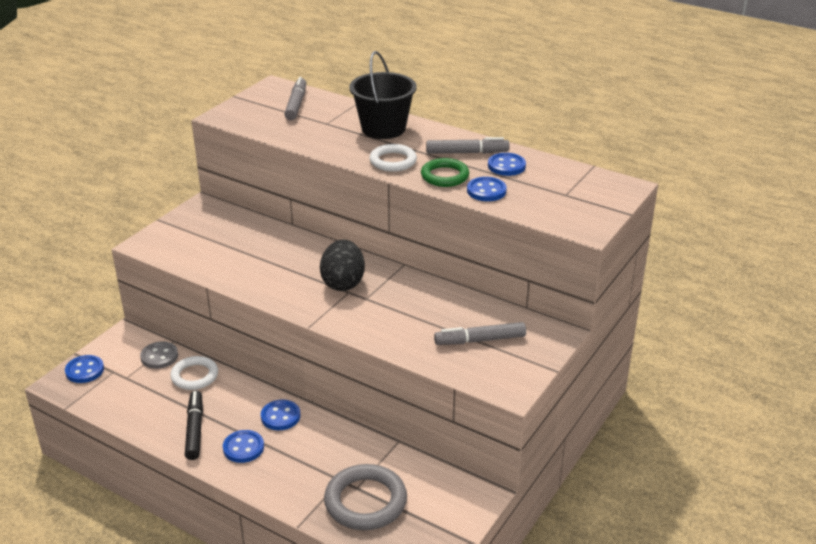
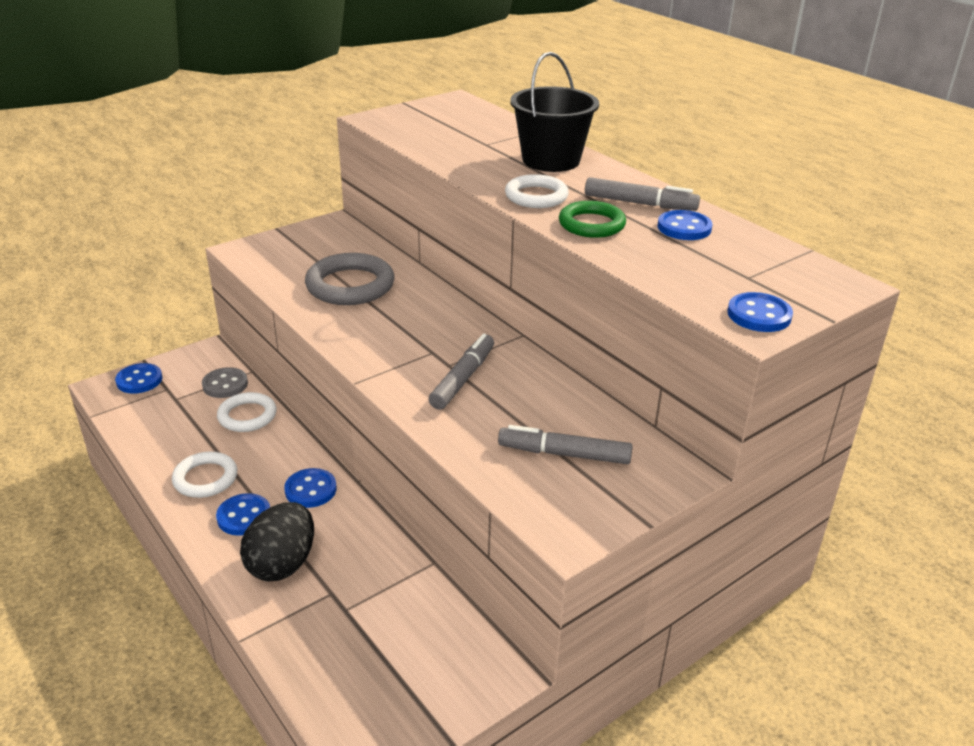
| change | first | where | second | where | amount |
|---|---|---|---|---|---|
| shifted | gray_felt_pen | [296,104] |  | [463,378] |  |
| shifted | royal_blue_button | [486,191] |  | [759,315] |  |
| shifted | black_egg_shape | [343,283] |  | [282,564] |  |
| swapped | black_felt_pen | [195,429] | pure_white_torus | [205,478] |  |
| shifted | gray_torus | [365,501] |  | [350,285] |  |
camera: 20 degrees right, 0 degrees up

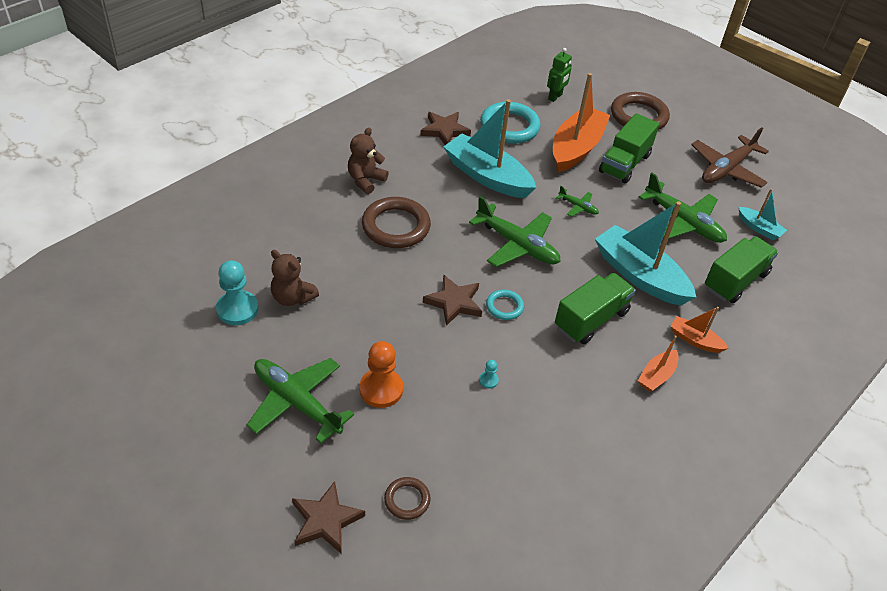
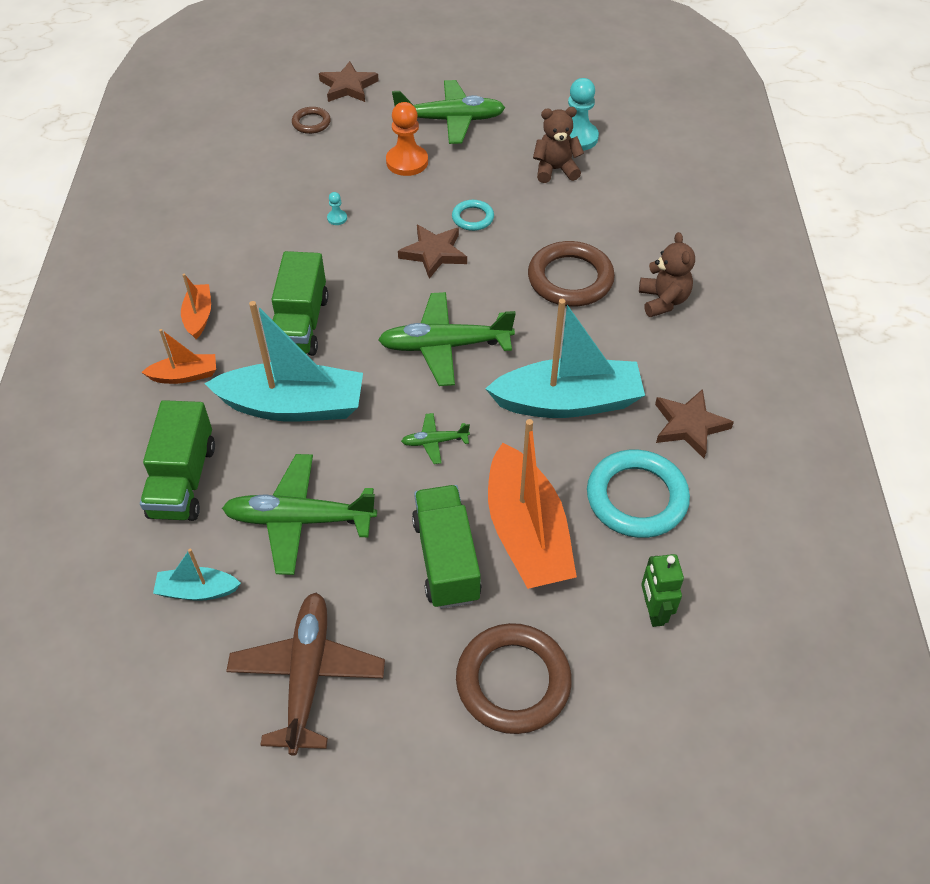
| change | first | where | second | where | amount |
|---|---|---|---|---|---|
| shifted | turquoise_torus | [504,307] |  | [472,218] |  |
camera: 140 degrees right, 5 degrees up

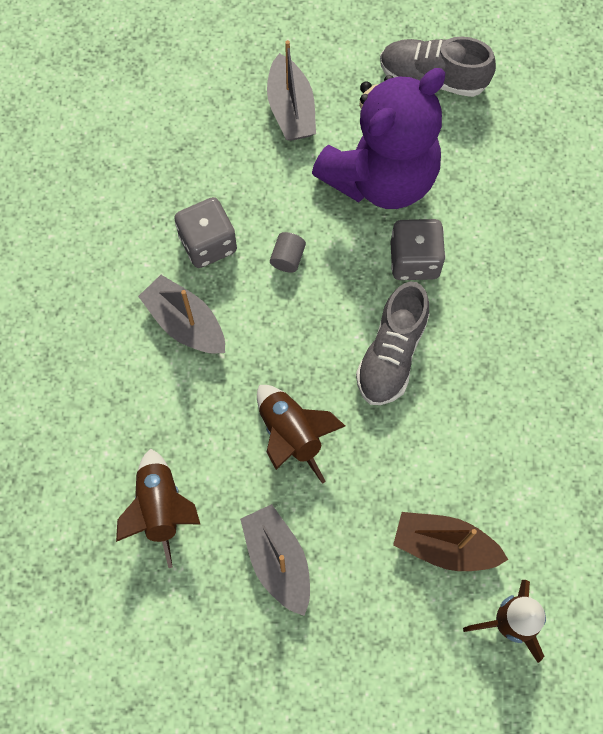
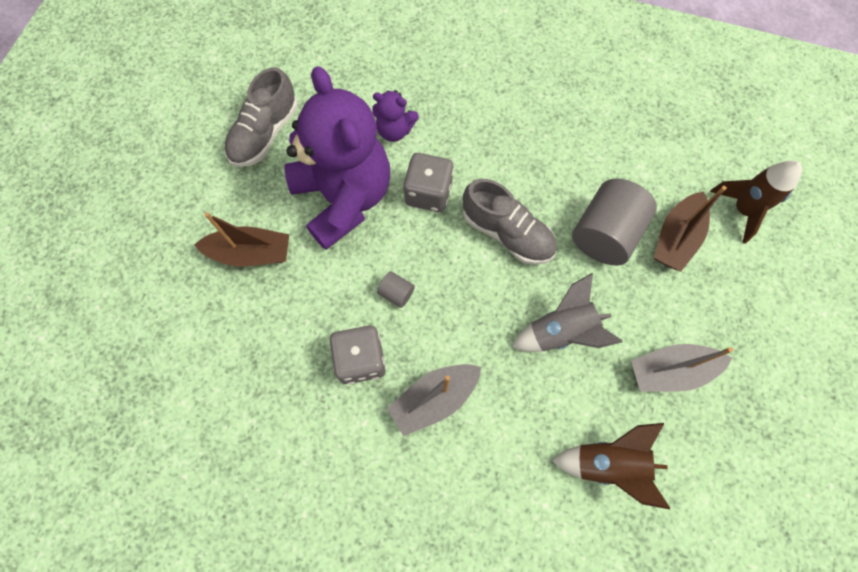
| change | first | where | second | where | amount |
|---|---|---|---|---|---|
| repainted | gray_sailboat | [291,109] | russet_sailboat | [251,253] |  |
| repainted | russet_rocket | [291,435] | gray_rocket | [561,331] |  |
| new |  |  | purple_stuffed_bear | [395,130] |  |
| new |  |  | gray_cylinder | [604,234] |  |
camera: 75 degrees left, 0 degrees up

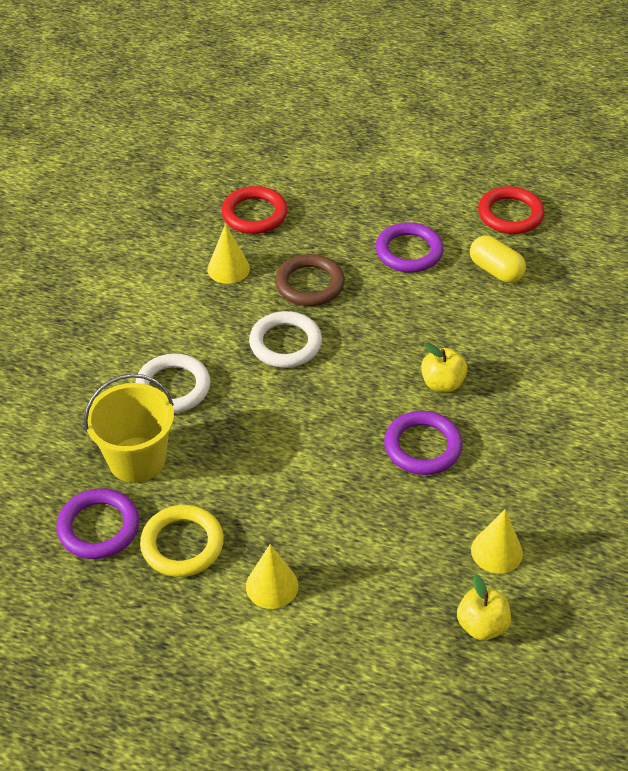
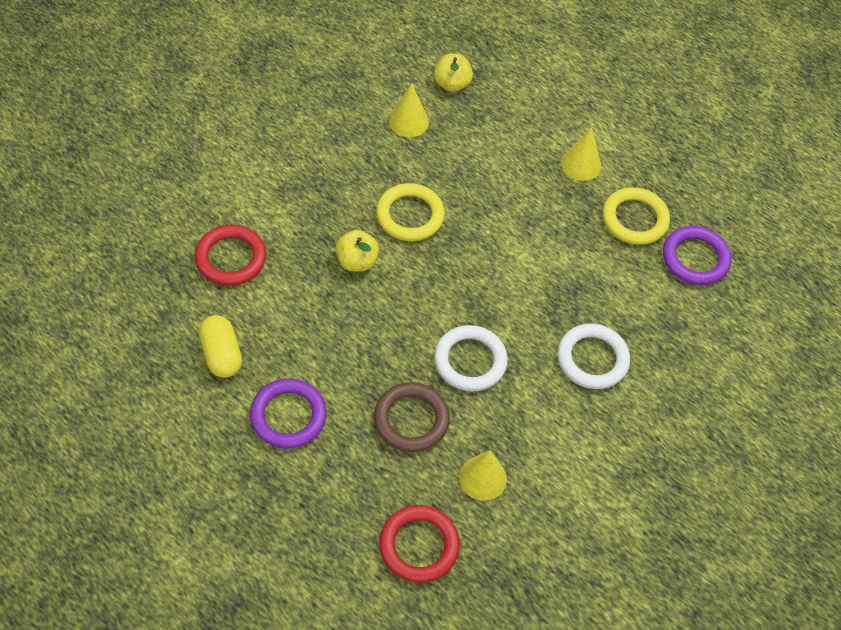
| change | first | where | second | where | amount |
|---|---|---|---|---|---|
| shifted | red_torus | [510,214] |  | [231,258] |  |
| gone | bright_yellow_sand_bucket | [137,459] |  |  |  |
| repainted | purple_torus | [422,446] | bright_yellow_torus | [410,215] |  |
camera: 160 degrees left, 10 degrees up

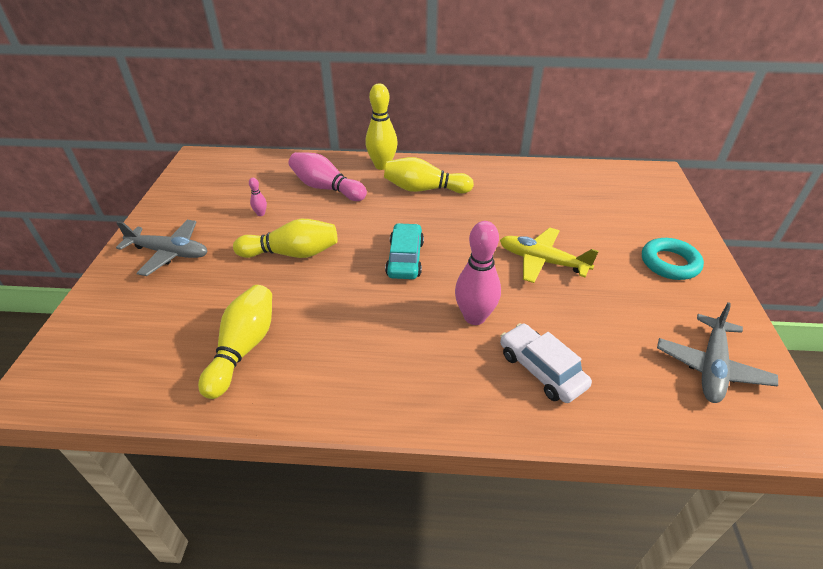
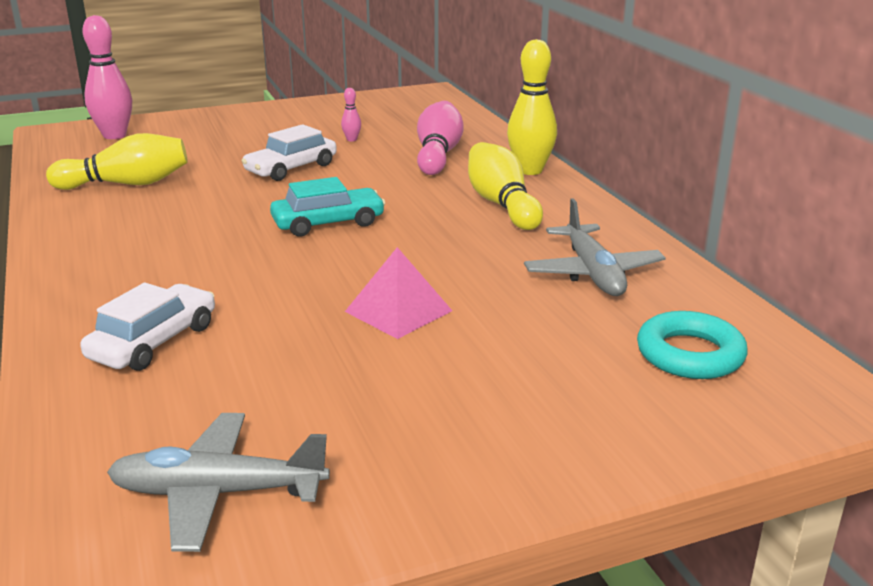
| change | first | where | second | where | amount |
|---|---|---|---|---|---|
| swapped | bright_yellow_bowling_pin | [292,253] | pure_white_toy_car | [291,168] |  |
| shifted | gray_toy_plane | [170,253] |  | [593,273] |  |
| shifted | rose-pink_bowling_pin | [474,317] |  | [114,135] |  |
| swapped | bright_yellow_toy_plane | [542,261] | rose-pink_pyramid | [398,311] |  |
| shifted | turquoise_torus | [669,263] |  | [690,354] |  |
camera: 65 degrees right, 15 degrees down

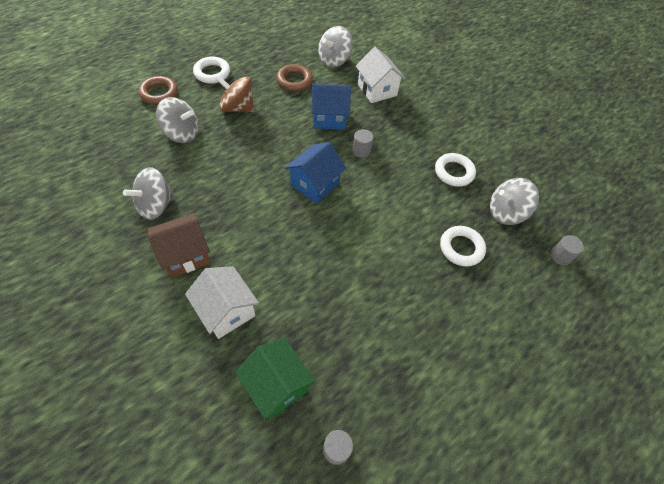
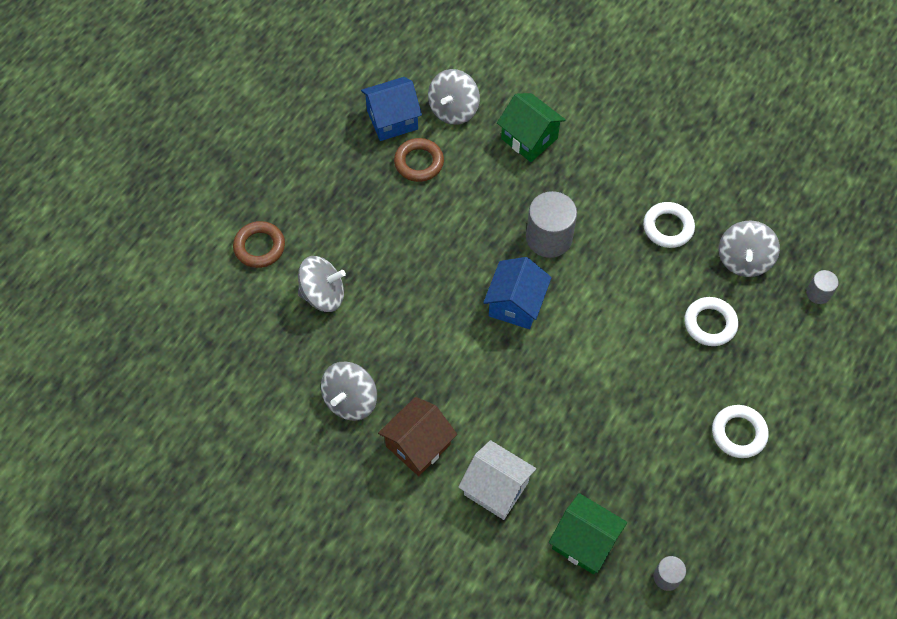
| change | first | where | second | where | amount |
|---|---|---|---|---|---|
| repainted | pure_white_cottage | [377,90] | leaf-green_cottage | [529,138] |  |
| shifted | pure_white_torus | [212,73] |  | [738,433] |  |
| gone | russet_spinning_top | [237,107] |  |  |  |
| shifted | royal_blue_cottage | [329,118] |  | [392,120] |  |
| scaled | gray_cylinder | [361,151] |  | [549,238] | x1.93 |
| rotated | gray_spinning_top | [505,212] |  | [743,260] | 45 degrees counterclockwise |
camera: 15 degrees left, 5 degrees up

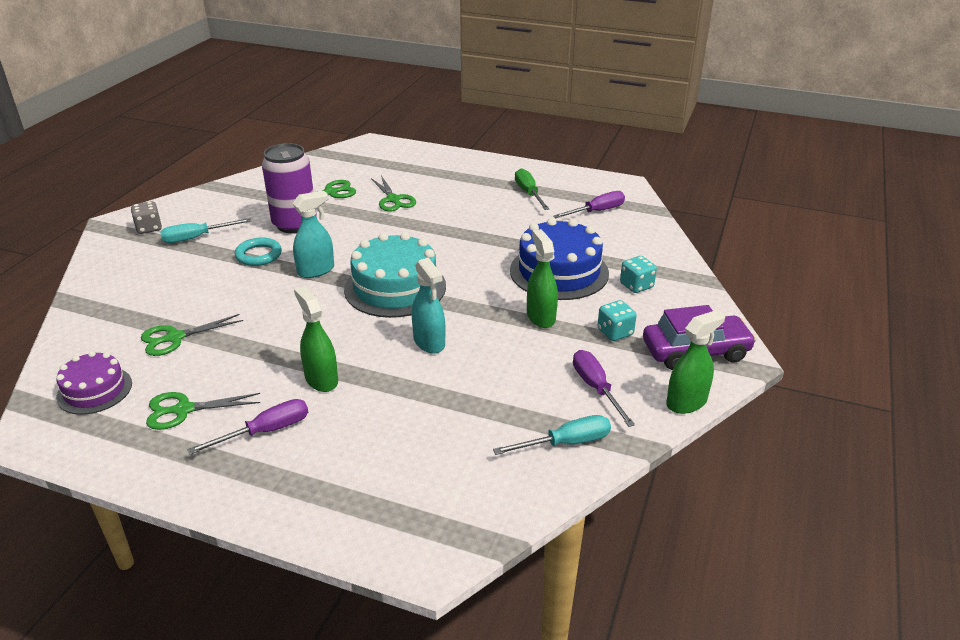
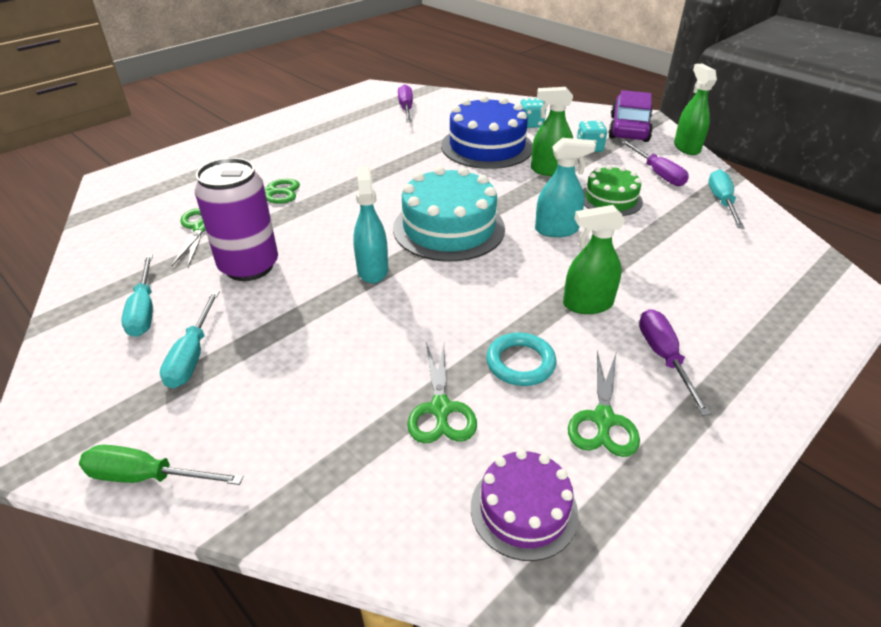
| change | first | where | second | where | amount |
|---|---|---|---|---|---|
| shifted | leaf-green_hand_screwdriver | [529,193] |  | [147,477] |  |
| gone | gray_game_die | [149,228] |  |  |  |
| shifted | turquoise_torus | [258,255] |  | [520,363] |  |
| rotated | purple_hand_screwdriver | [596,388] |  | [657,173] | 120 degrees counterclockwise |
| new |  |  | leaf-green_layer_cake | [610,199] |  |
| new |  |  | turquoise_hand_screwdriver | [144,310] |  |
camera: 65 degrees left, 5 degrees up

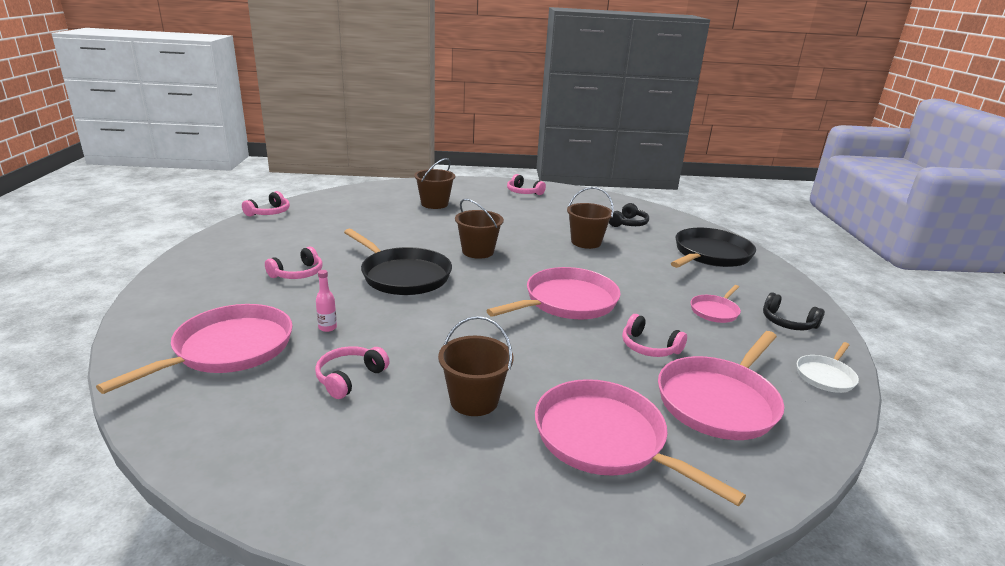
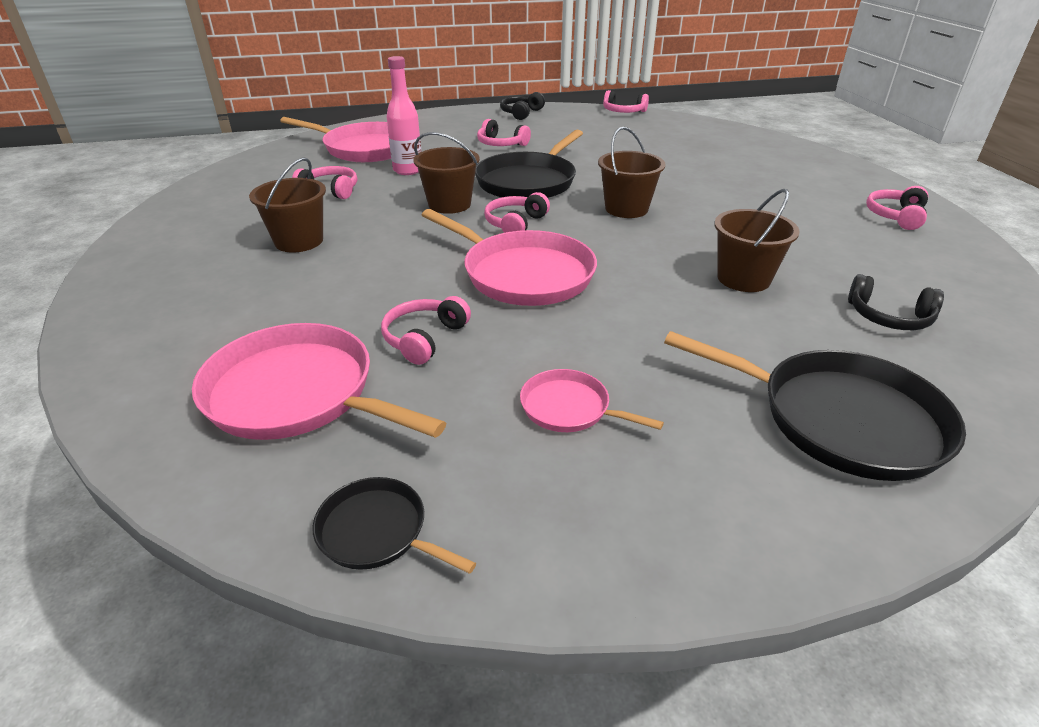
| change | first | where | second | where | amount |
|---|---|---|---|---|---|
| shifted | russet_sand_bucket | [434,204] |  | [449,204] |  |
| scaled | rose-pink_drink_bottle | [327,328] |  | [408,170] | x1.80 |
| shifted | black_headset | [787,322] |  | [521,113] |  |
| repainted | pure_white_skillet | [826,376] | black_skillet | [377,532] |  |
| gone | rose-pink_skillet | [604,439] |  |  |  |
| new |  |  | rose-pink_headset | [515,223] |  |
camera: 80 degrees right, 10 degrees up

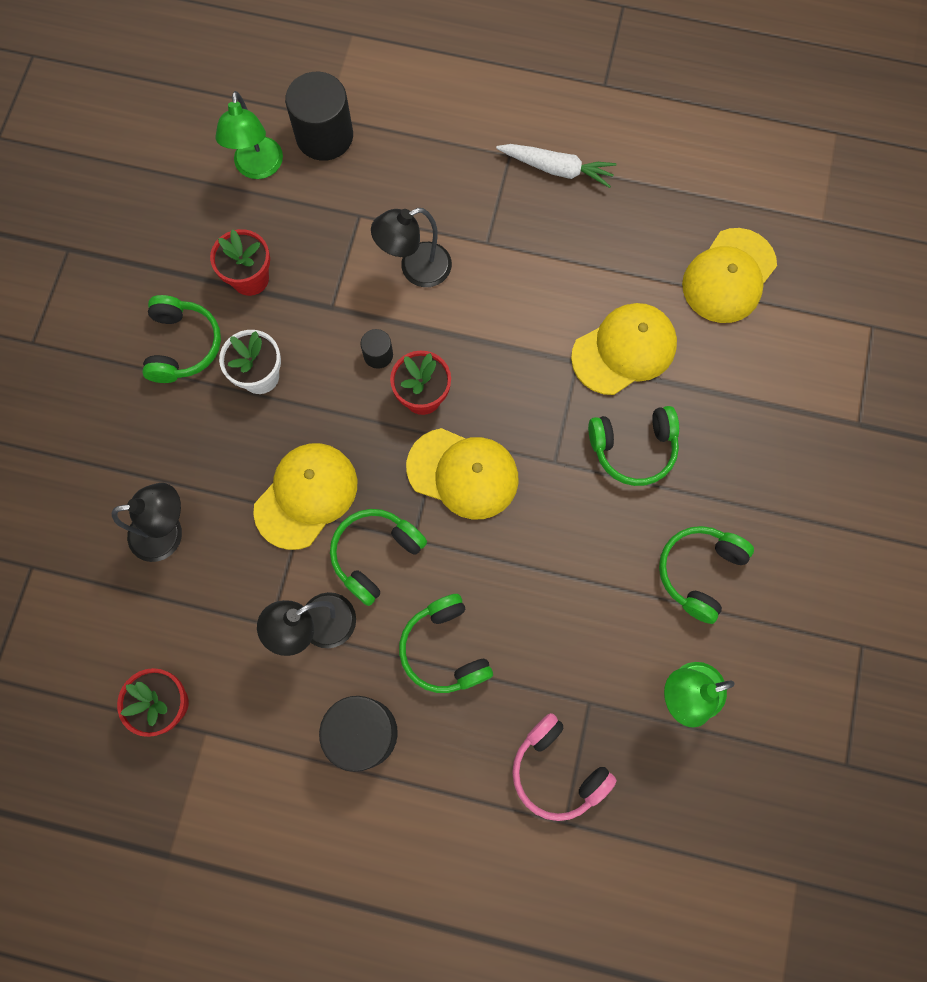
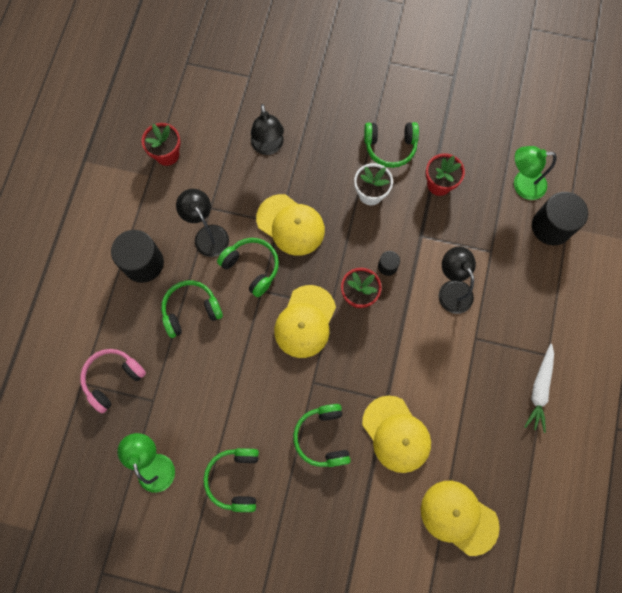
| change | first | where | second | where | amount |
|---|---|---|---|---|---|
| rotated | leaf-green_headset | [699,572] |  | [235,479] | 120 degrees counterclockwise |
camera: 90 degrees right, 0 degrees up

